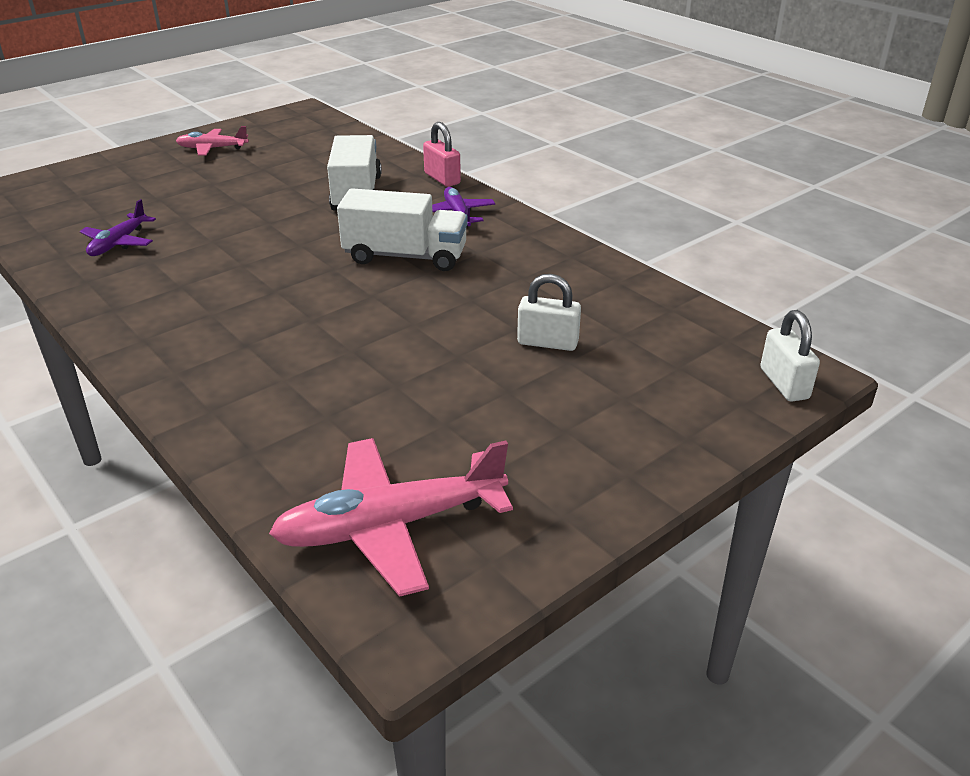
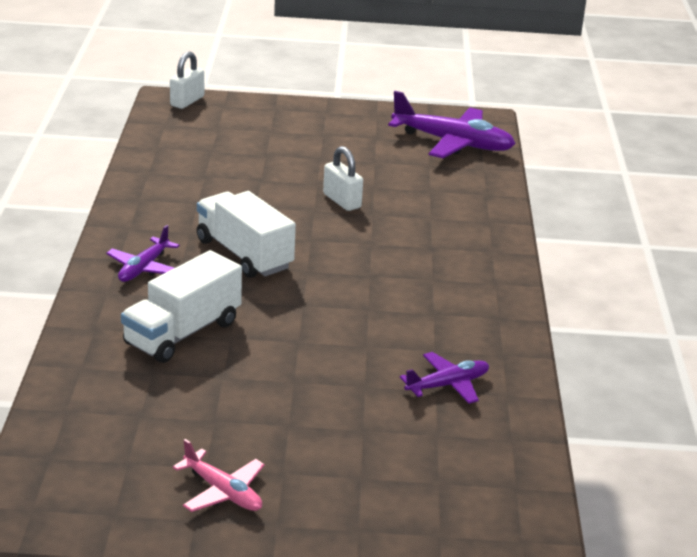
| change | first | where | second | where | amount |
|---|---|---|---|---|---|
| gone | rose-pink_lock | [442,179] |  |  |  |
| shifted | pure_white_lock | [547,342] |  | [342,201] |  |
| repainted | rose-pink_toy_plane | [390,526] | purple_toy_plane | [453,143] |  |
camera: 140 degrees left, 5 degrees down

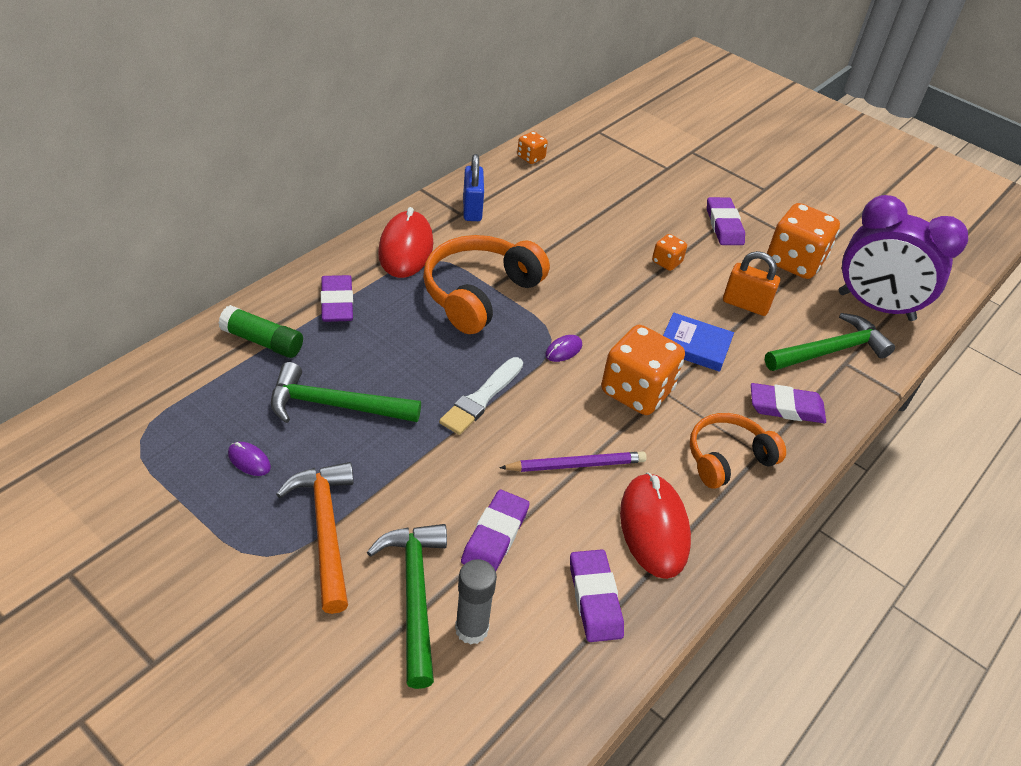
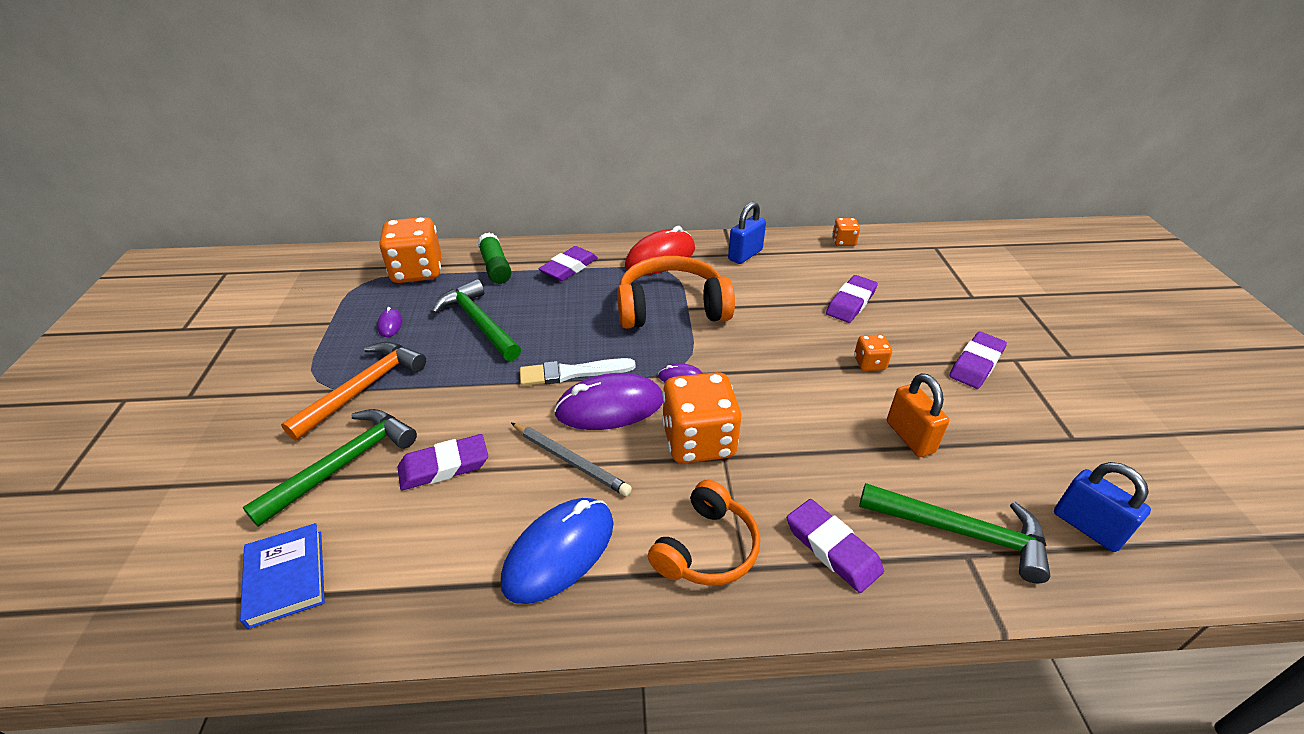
| change | first | where | second | where | amount |
|---|---|---|---|---|---|
| swapped | purple_clock | [875,306] | royal_blue_lock | [1087,527] |  |
| shifted | orange_game_die | [794,262] |  | [417,272] |  |
| shifted | royal_blue_hardback | [694,345] |  | [286,577] |  |
| rotated | orange_headset | [727,458] |  | [706,548] | 105 degrees clockwise |
| repainted | purple_wooden_pencil | [576,465] | gray_wooden_pencil | [570,460] |  |
| repainted | red_PC_mouse | [654,528] | royal_blue_PC_mouse | [559,552] |  |
| shifted | purple_pencil_eraser | [595,598] |  | [850,302] |  |
| gone | gray_glue | [471,629] |  |  |  |
| new |  |  | purple_PC_mouse | [610,407] |  |
camera: 50 degrees right, 5 degrees down

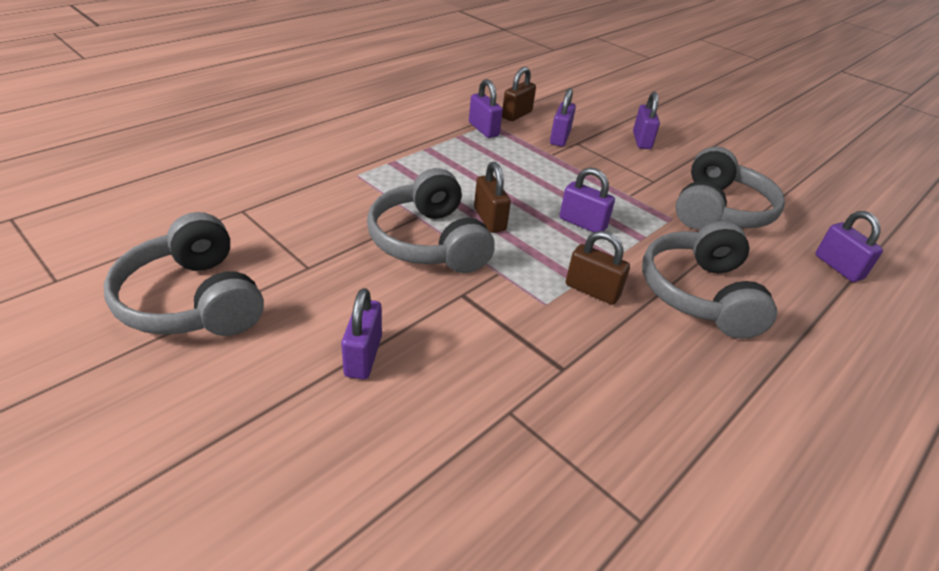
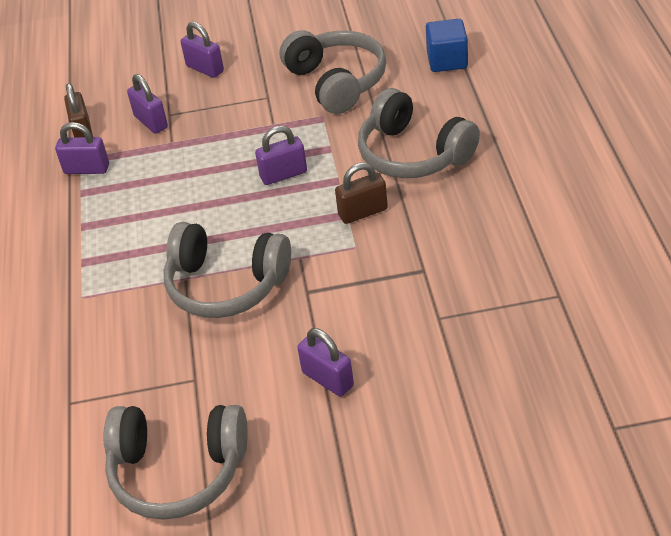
| change | first | where | second | where | amount |
|---|---|---|---|---|---|
| gone | russet_lock | [489,219] |  |  |  |
| swapped | purple_lock | [838,267] | royal_blue_cube | [447,60] |  |
camera: 45 degrees left, 5 degrees up

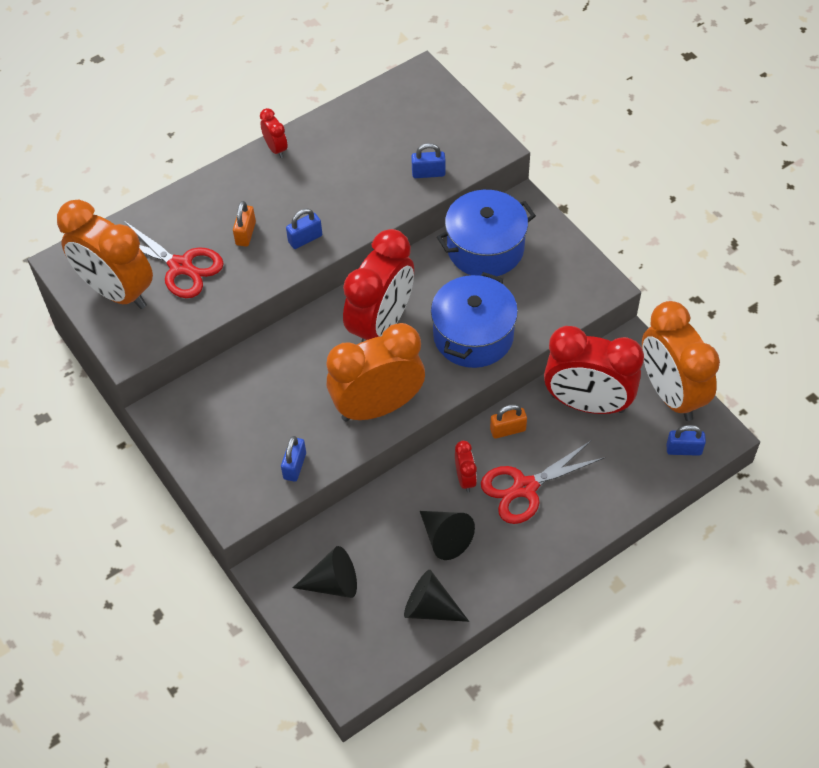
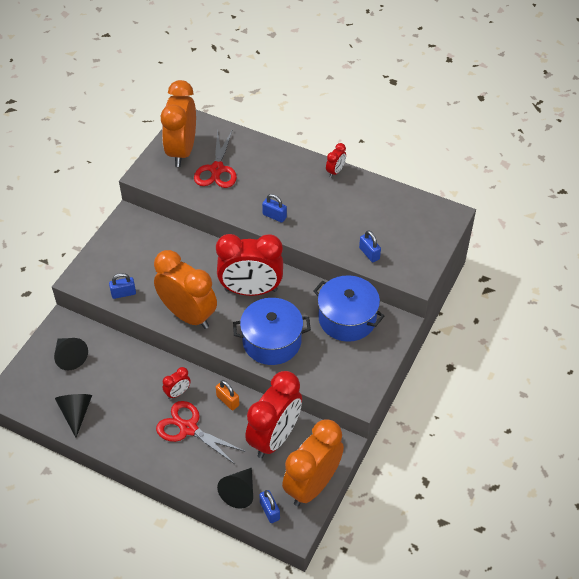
| change | first | where | second | where | amount |
|---|---|---|---|---|---|
| gone | orange_lock | [245,234] |  |  |  |
| rotated | red_clock | [587,403] |  | [274,438] | 135 degrees counterclockwise |
| shifted | black_cone_shape | [445,538] |  | [239,492] |  |
camera: 60 degrees right, 5 degrees down

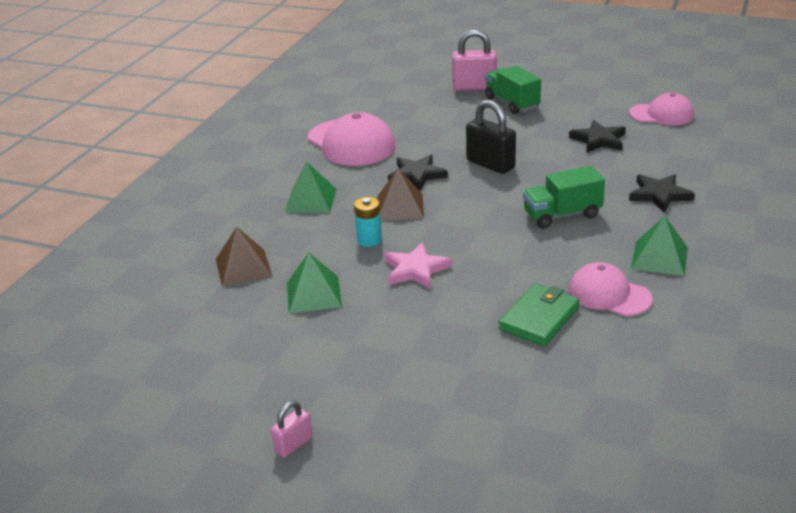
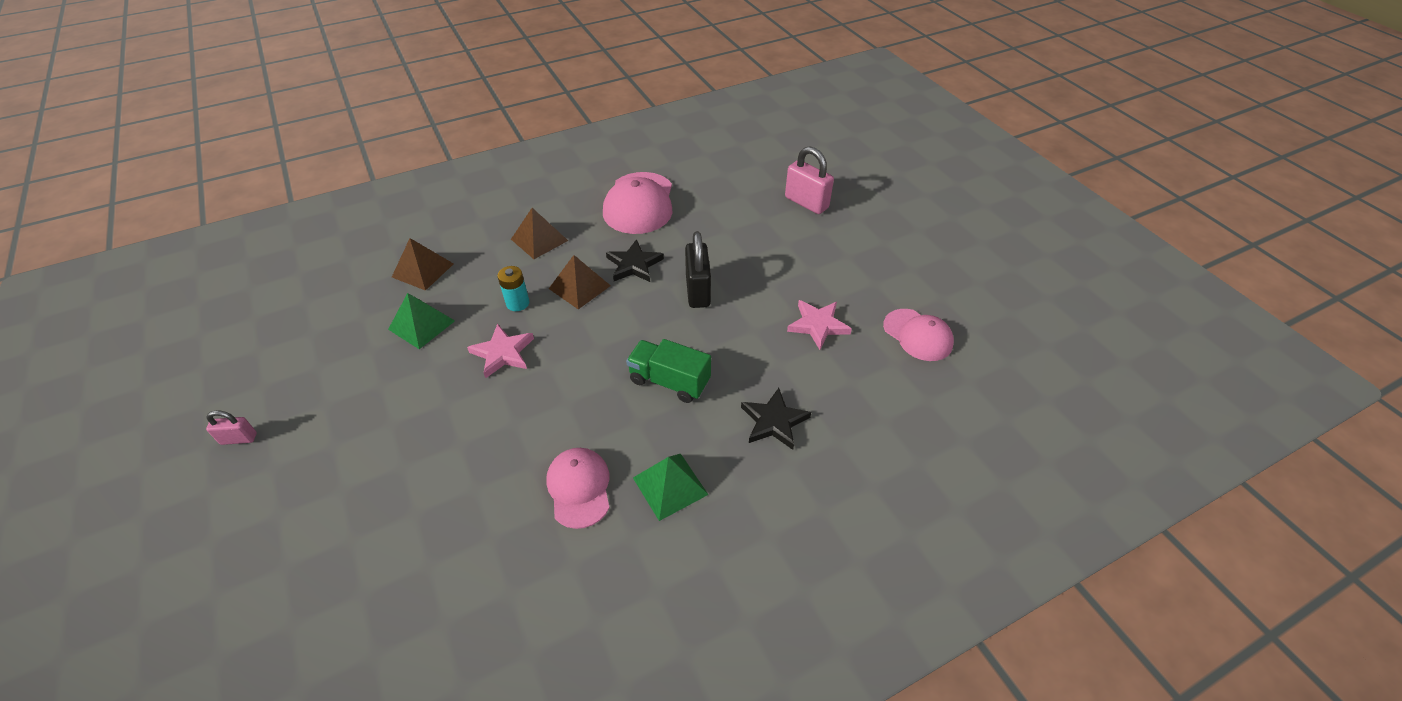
| change | first | where | second | where | amount |
|---|---|---|---|---|---|
| gone | leaf-green_truck | [512,103] |  |  |  |
| repainted | black_star | [598,140] | rose-pink_star | [818,325] |  |
| repainted | leaf-green_pyramid | [311,200] | russet_pyramid | [539,240] |  |
| gone | leaf-green_card_wallet | [539,318] |  |  |  |
camera: 40 degrees right, 15 degrees up

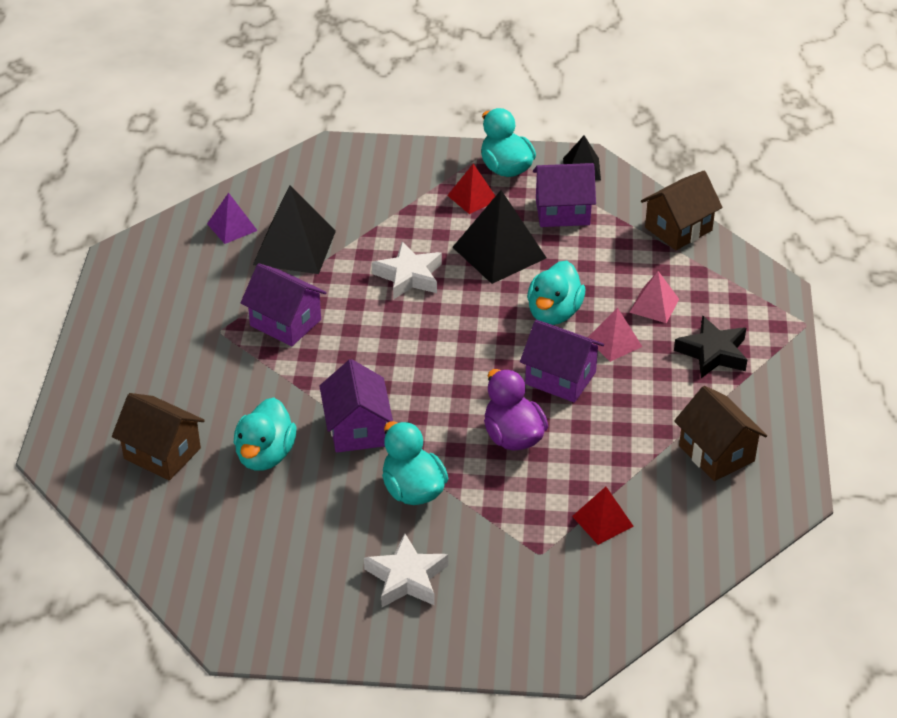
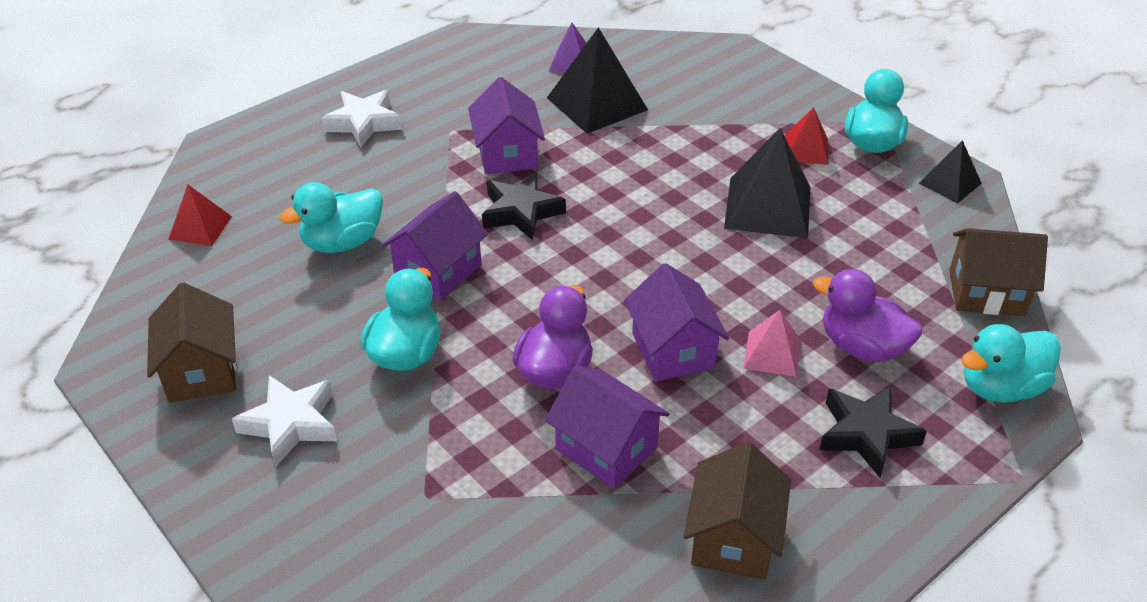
| change | first | where | second | where | amount |
|---|---|---|---|---|---|
| shifted | purple_cottage | [562,212] |  | [606,448] |  |
| shifted | pure_white_star | [409,276] |  | [364,123] |  |
| shifted | turquoise_duck | [554,313] |  | [1000,387] |  |
| swapped | rose-pink_pyramid | [654,305] | purple_duck | [862,347] |  |
| shifted | russet_cottage | [162,453] |  | [201,371] |  |
| shifted | red_pyramid | [602,521] |  | [200,227] |  |
| new |  |  | black_star | [521,212] |  |
camera: 45 degrees right, 0 degrees up

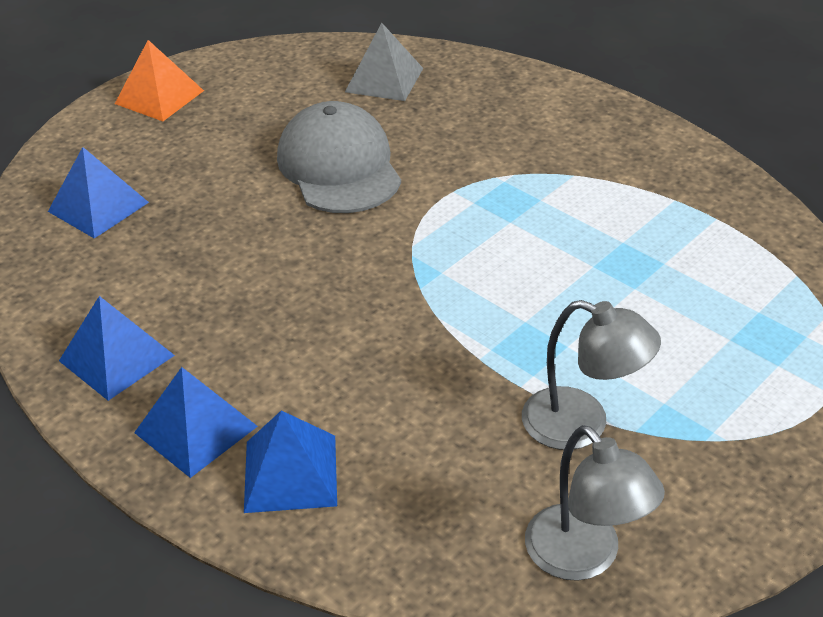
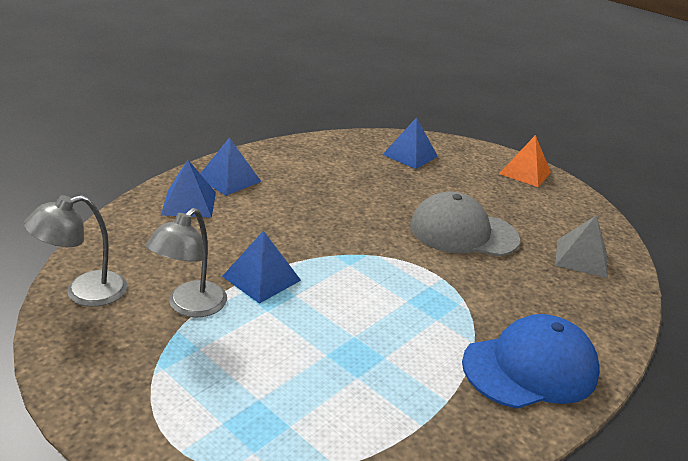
| change | first | where | second | where | amount |
|---|---|---|---|---|---|
| rotated | gray_peaked_cap | [339,166] |  | [463,232] | 150 degrees counterclockwise |
| shifted | royal_blue_pyramid | [117,358] |  | [261,278] |  |
| new |  |  | royal_blue_peaked_cap | [530,368] |  |
camera: 85 degrees right, 10 degrees down

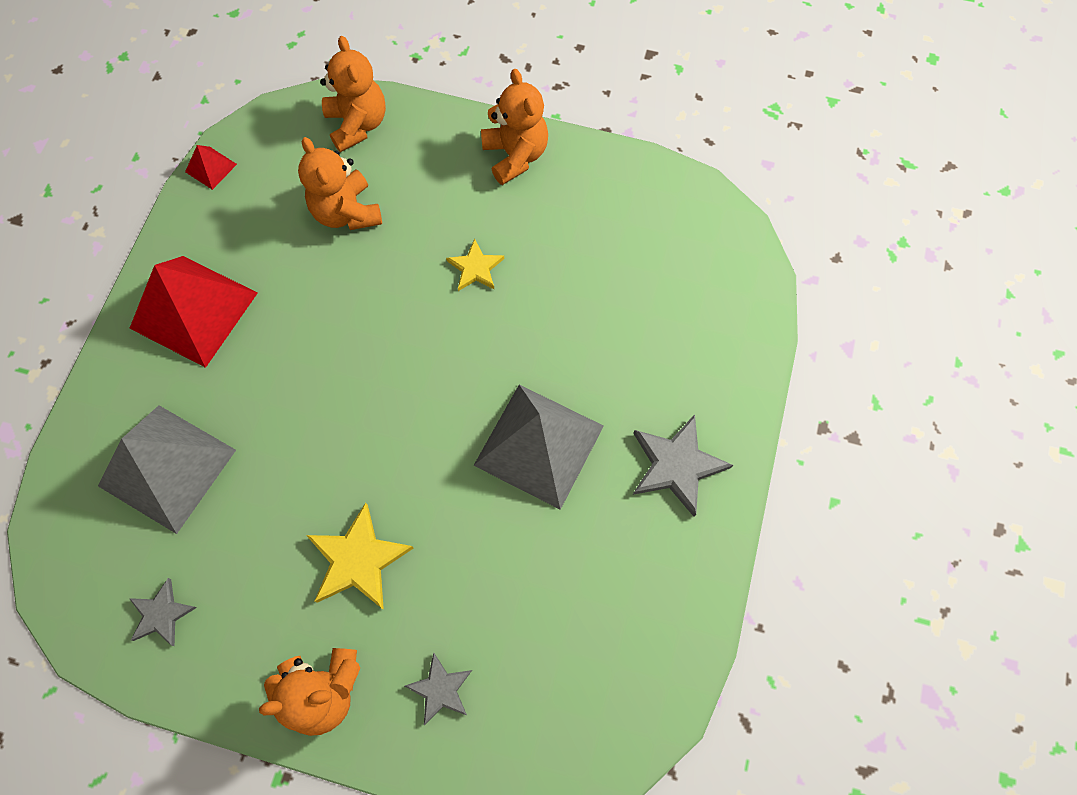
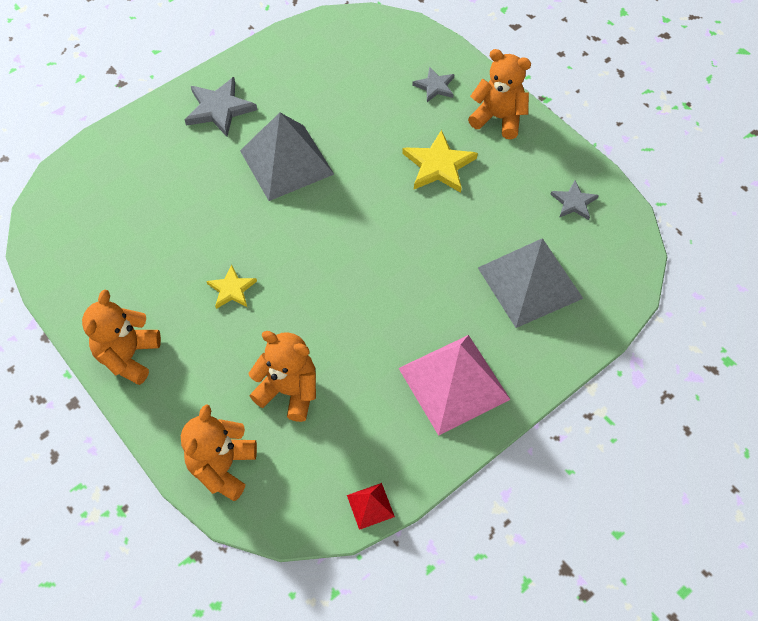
| change | first | where | second | where | amount |
|---|---|---|---|---|---|
| rotated | orange_stuffed_bear | [347,212] |  | [289,391] | 75 degrees counterclockwise |
| repainted | red_pyramid | [194,310] | rose-pink_pyramid | [453,383] |  |
camera: 145 degrees left, 10 degrees down

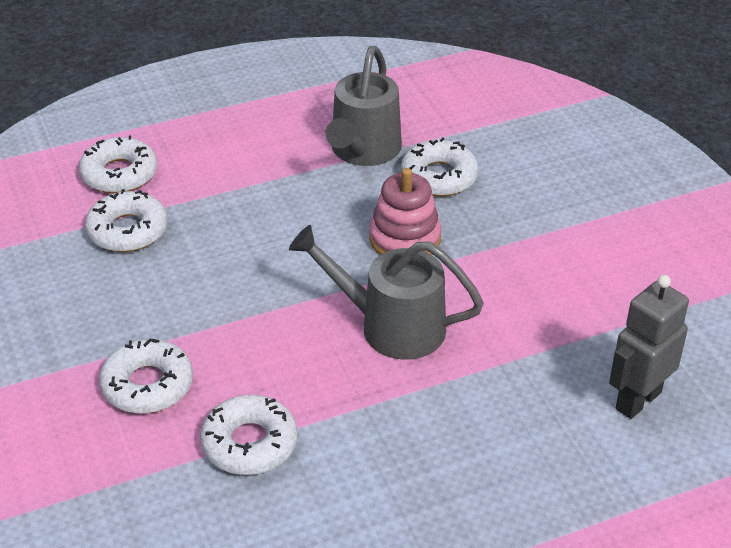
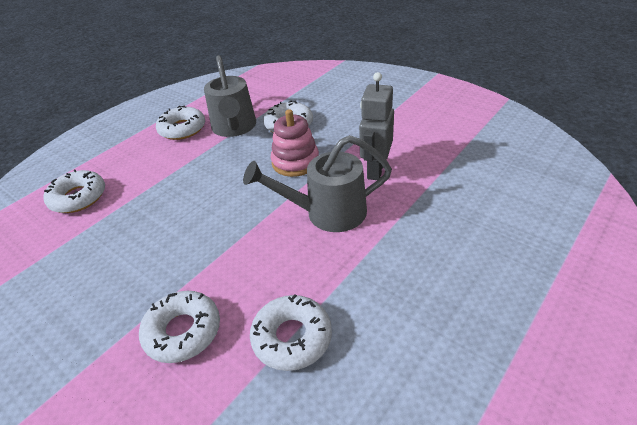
| change | first | where | second | where | amount |
|---|---|---|---|---|---|
| shifted | pure_white_doughnut | [127,230] |  | [182,129] |  |
| shifted | gray_robot | [637,400] |  | [375,170] |  |
camera: 25 degrees left, 0 degrees up

